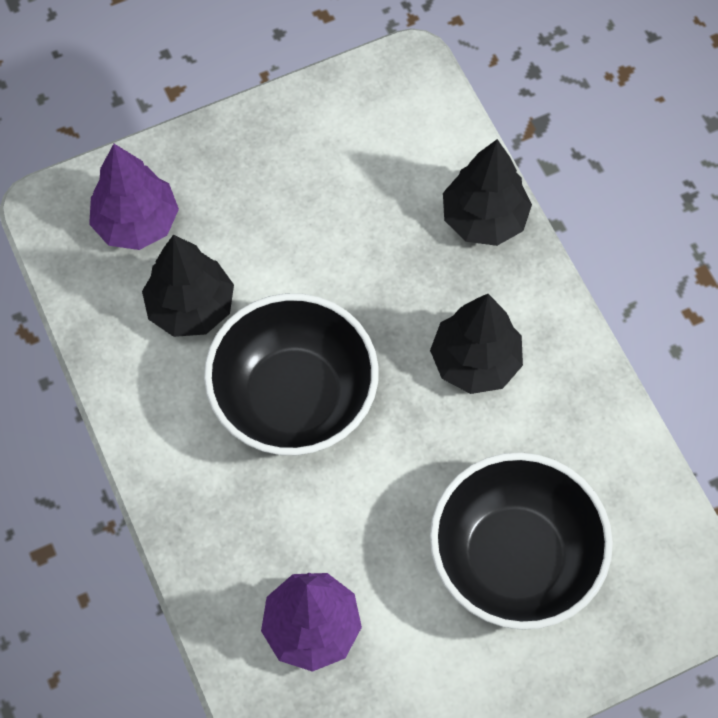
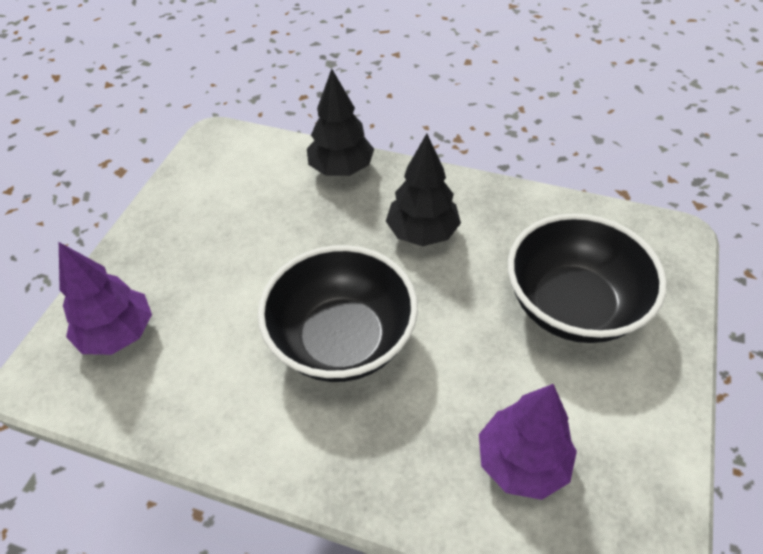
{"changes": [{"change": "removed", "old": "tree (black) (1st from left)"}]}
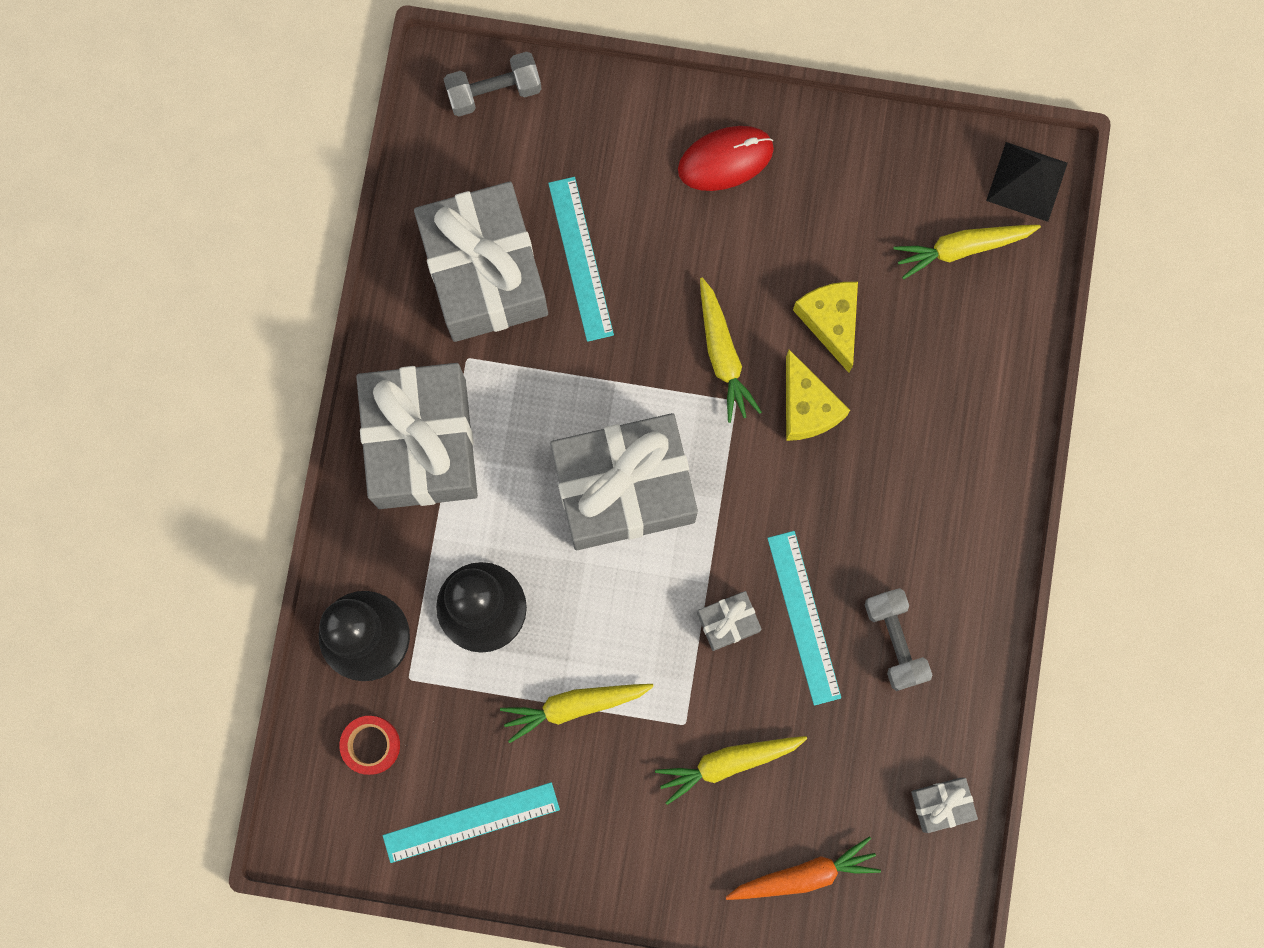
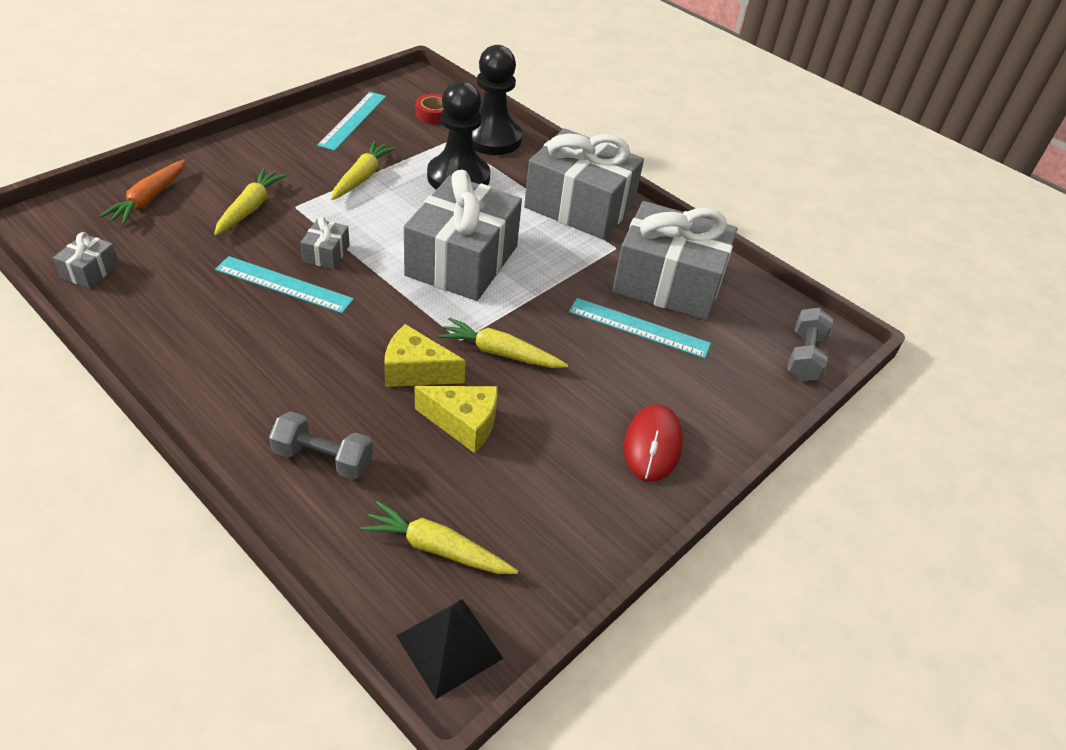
{"changes": [{"change": "moved", "old": "dumbbell (grey) (2nd from left in the first image)", "new": "dumbbell (grey) (1st from left)"}, {"change": "turned", "old": "carrot (yellow) (4th from left in the first image)", "degrees": -90}]}
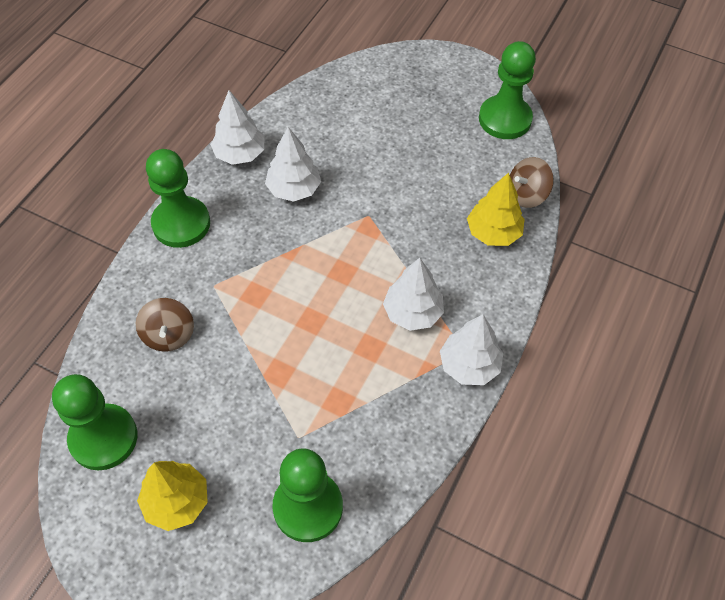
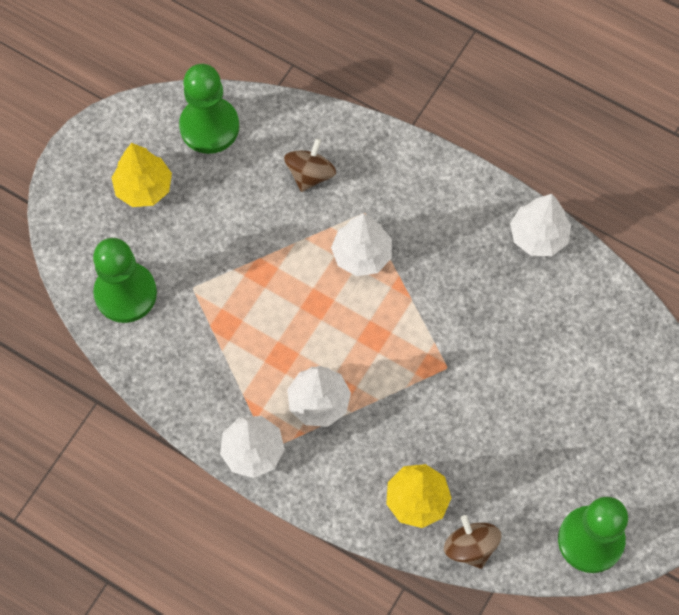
{"changes": [{"change": "turned", "old": "spinning top (brown) (1st from left)", "degrees": 120}, {"change": "removed", "old": "pawn (green) (2nd from left)"}, {"change": "moved", "old": "tree (white) (2nd from left in the first image)", "new": "tree (white) (3rd from left)"}]}
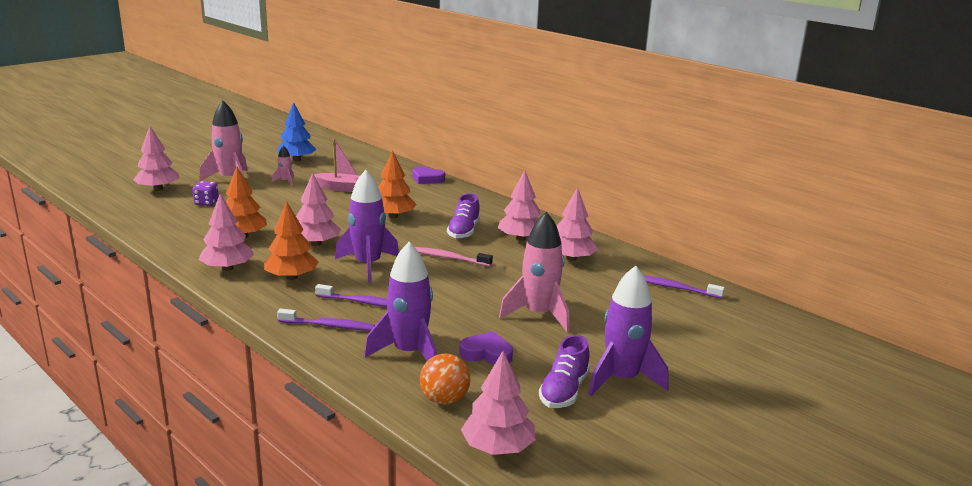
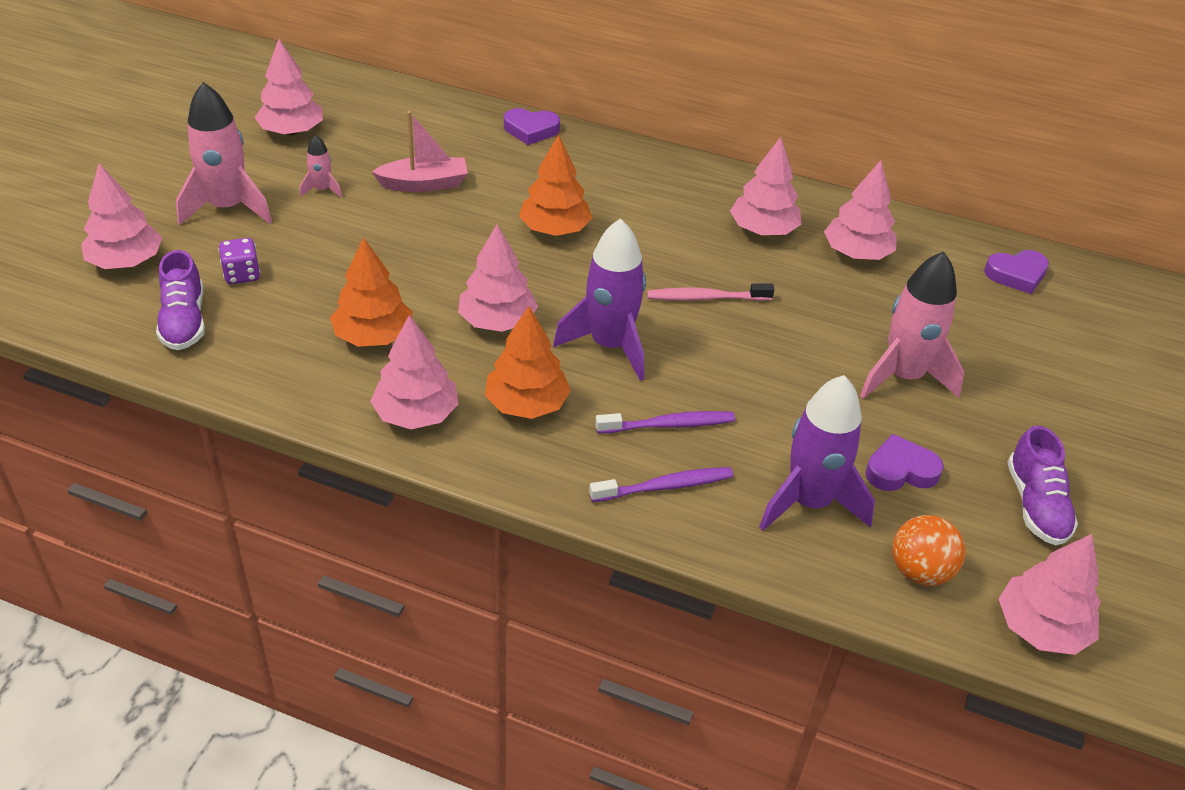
{"changes": [{"change": "recoloured", "old": "tree (blue)", "new": "tree (pink) (2nd from left)"}, {"change": "moved", "old": "shoe (purple) (1st from left)"}, {"change": "removed", "old": "rocket (purple) (3rd from left)"}, {"change": "replaced", "old": "toothbrush (purple) (3rd from left)", "new": "heart (purple) (3rd from left)"}]}
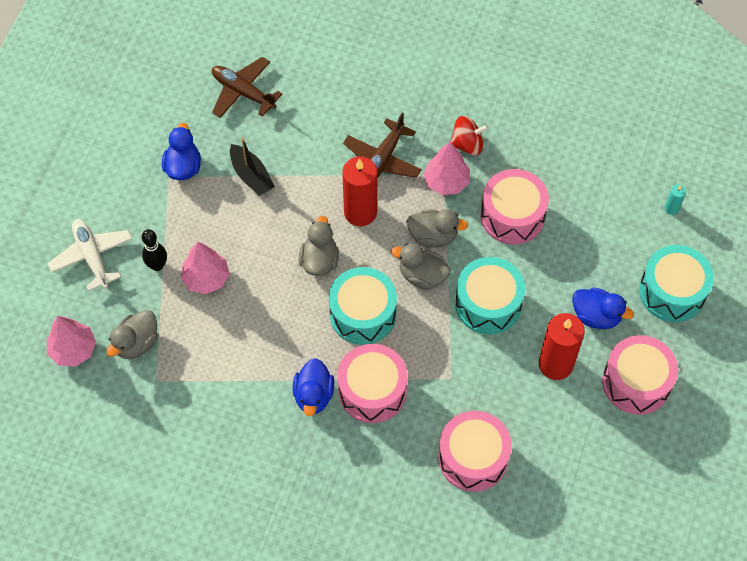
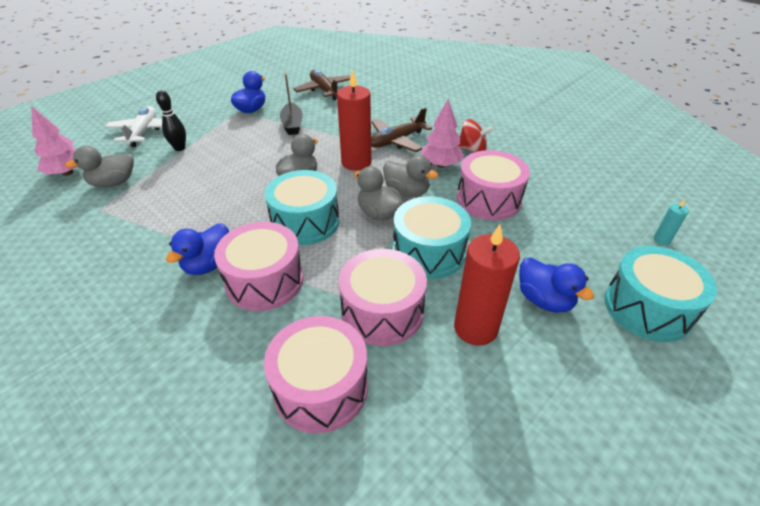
{"changes": [{"change": "removed", "old": "tree (pink) (2nd from left)"}, {"change": "moved", "old": "drum (pink) (4th from left in the first image)", "new": "drum (pink) (3rd from left)"}]}
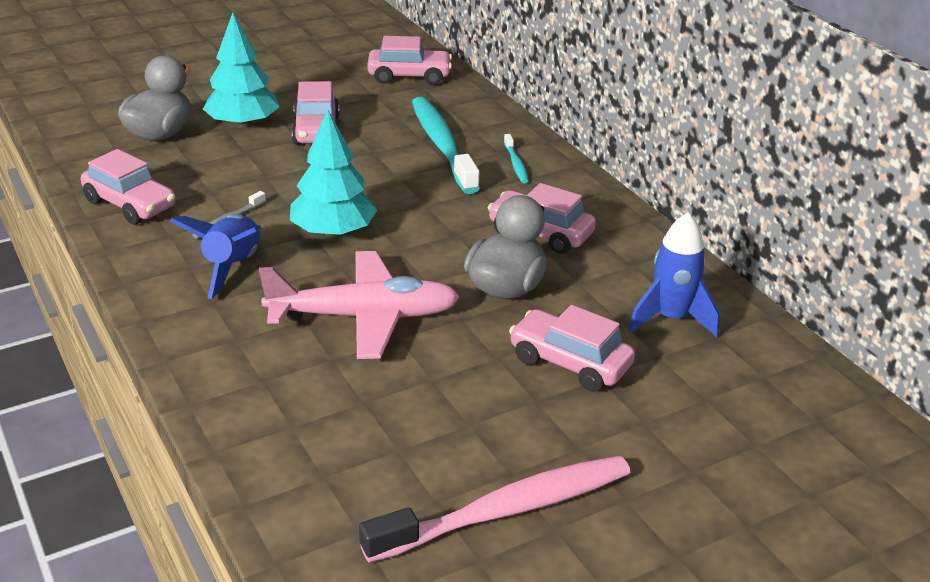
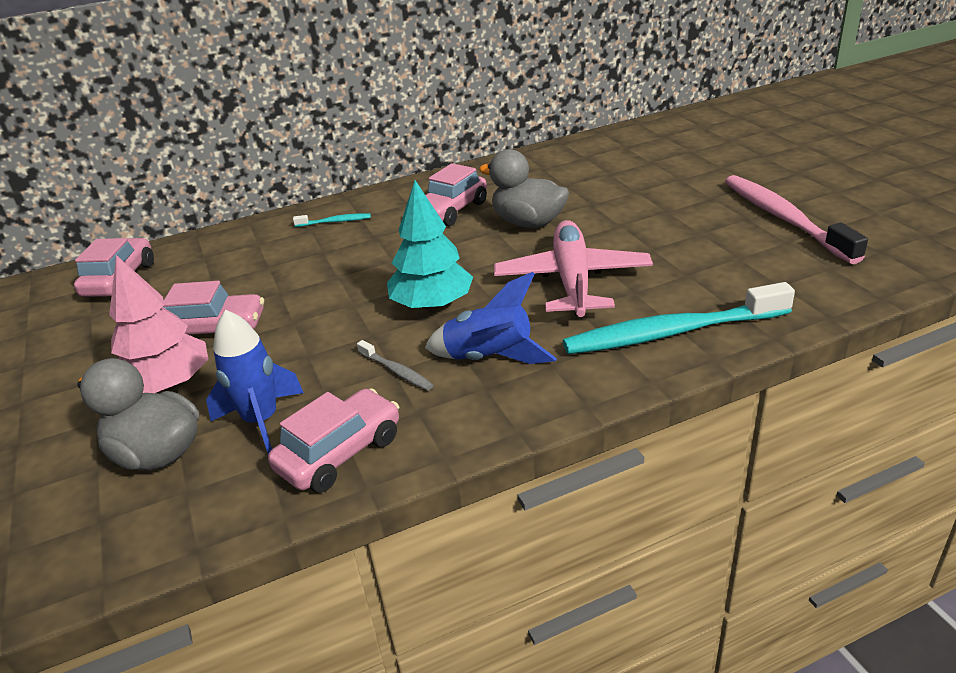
{"changes": [{"change": "recoloured", "old": "tree (turquoise) (1st from left)", "new": "tree (pink)"}, {"change": "moved", "old": "toothbrush (turquoise) (1st from left in the first image)", "new": "toothbrush (turquoise) (2nd from left)"}, {"change": "removed", "old": "car (pink) (5th from left)"}, {"change": "moved", "old": "rocket (blue) (2nd from left in the first image)", "new": "rocket (blue) (1st from left)"}]}
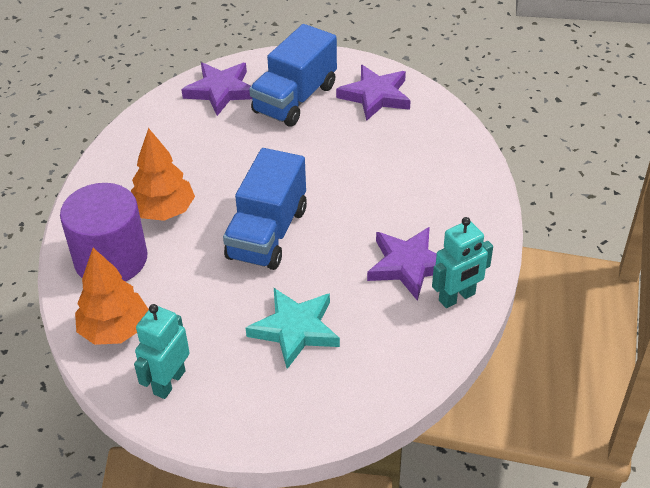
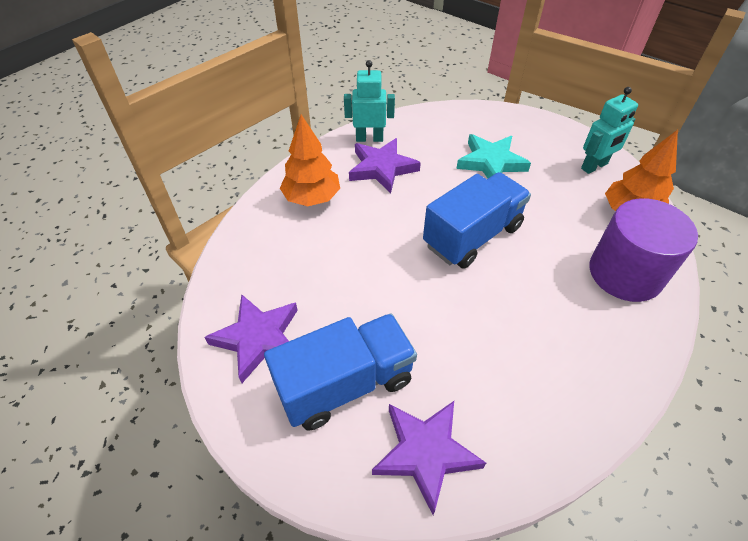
{"changes": [{"change": "moved", "old": "tree (orange) (2nd from left in the first image)", "new": "tree (orange) (1st from left)"}]}
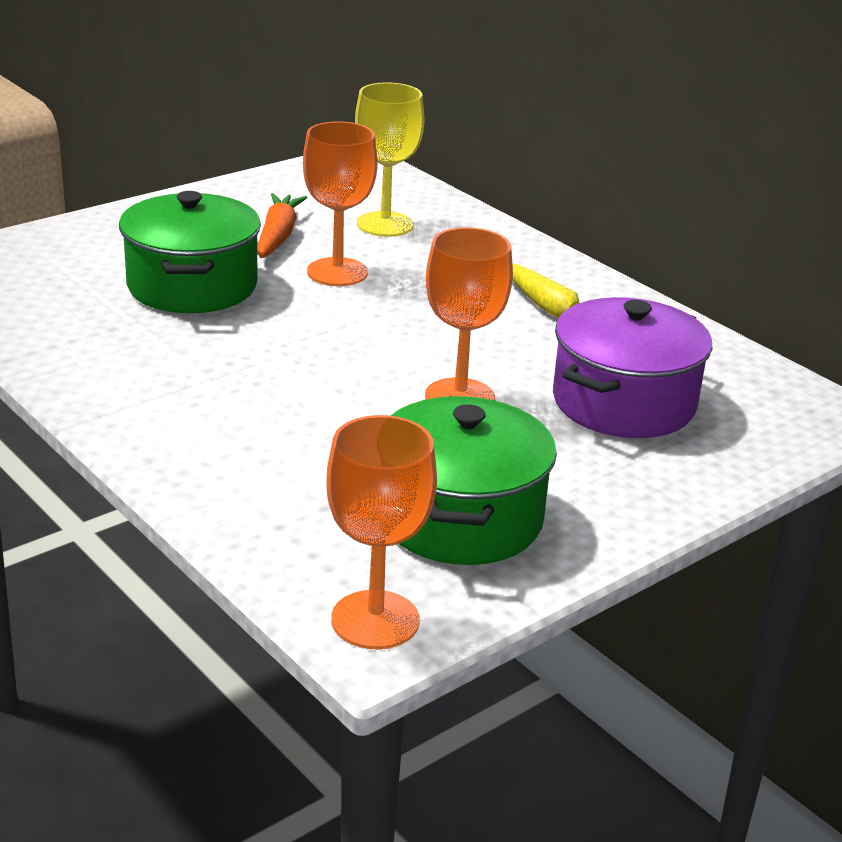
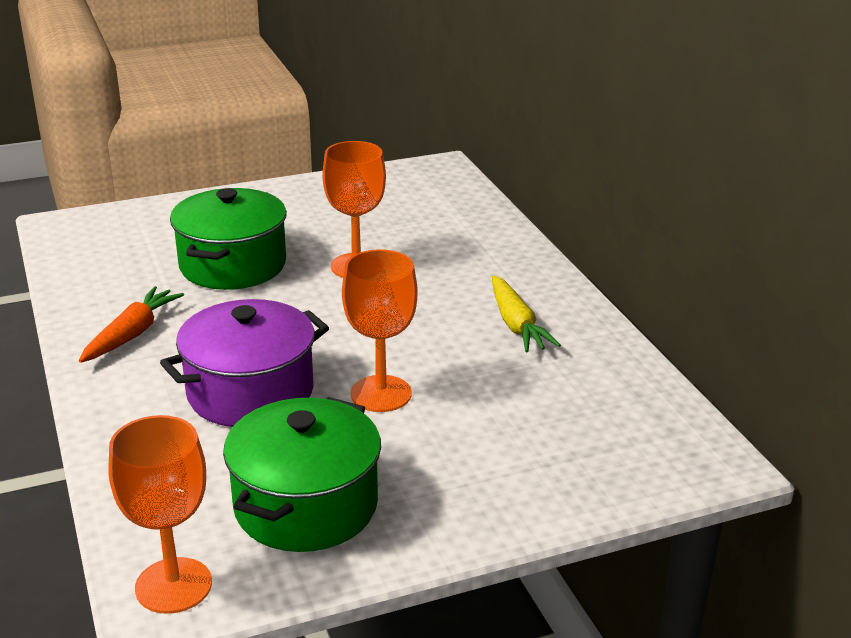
{"changes": [{"change": "moved", "old": "carrot (orange)"}, {"change": "removed", "old": "goblet (yellow)"}, {"change": "moved", "old": "pot (purple)"}]}
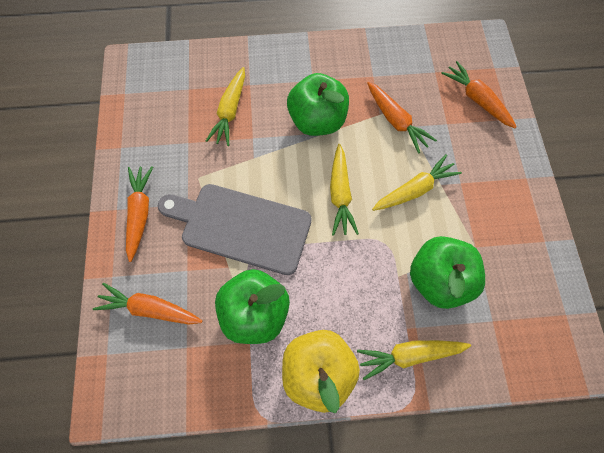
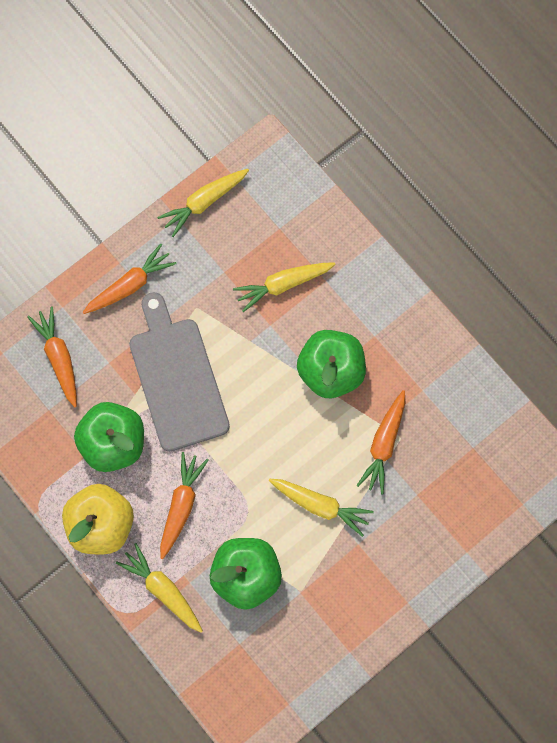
{"changes": [{"change": "moved", "old": "carrot (yellow) (2nd from left)"}, {"change": "moved", "old": "carrot (orange) (4th from left in the first image)", "new": "carrot (orange) (3rd from left)"}]}
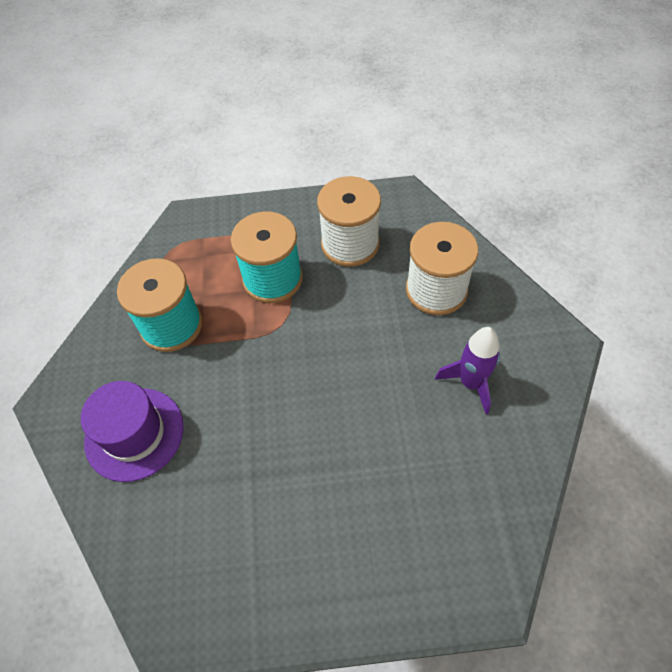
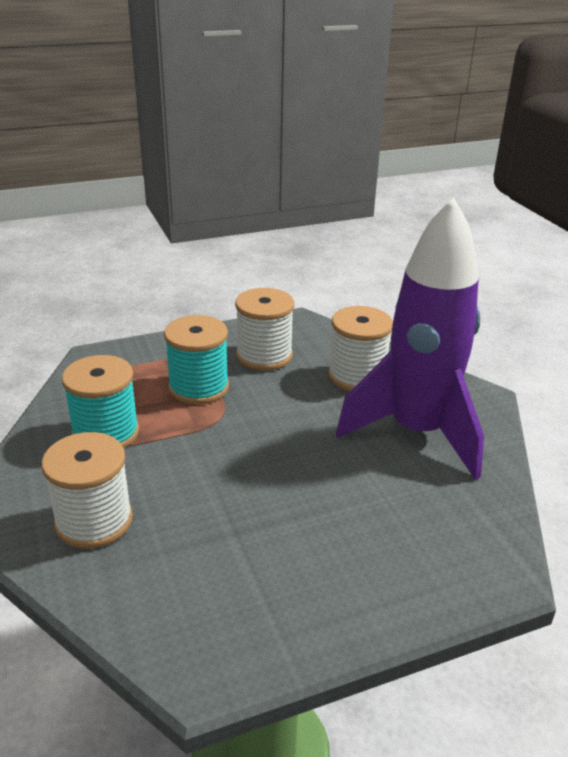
{"changes": [{"change": "replaced", "old": "hat (purple)", "new": "spool (white) (1st from left)"}, {"change": "resized", "old": "rocket (purple)", "factor": 2.39}]}
